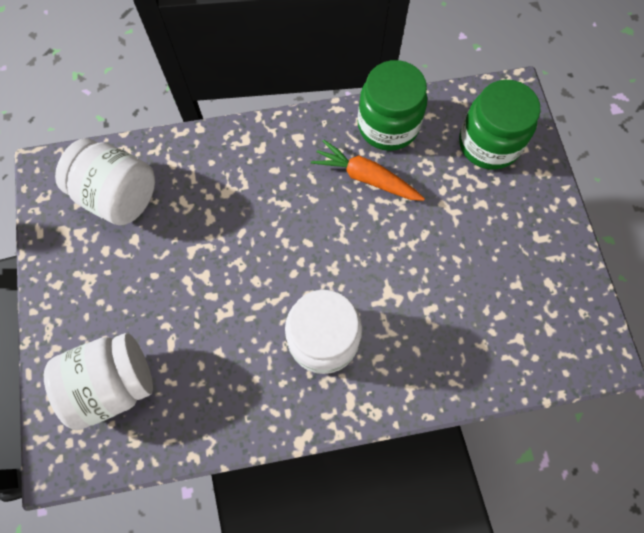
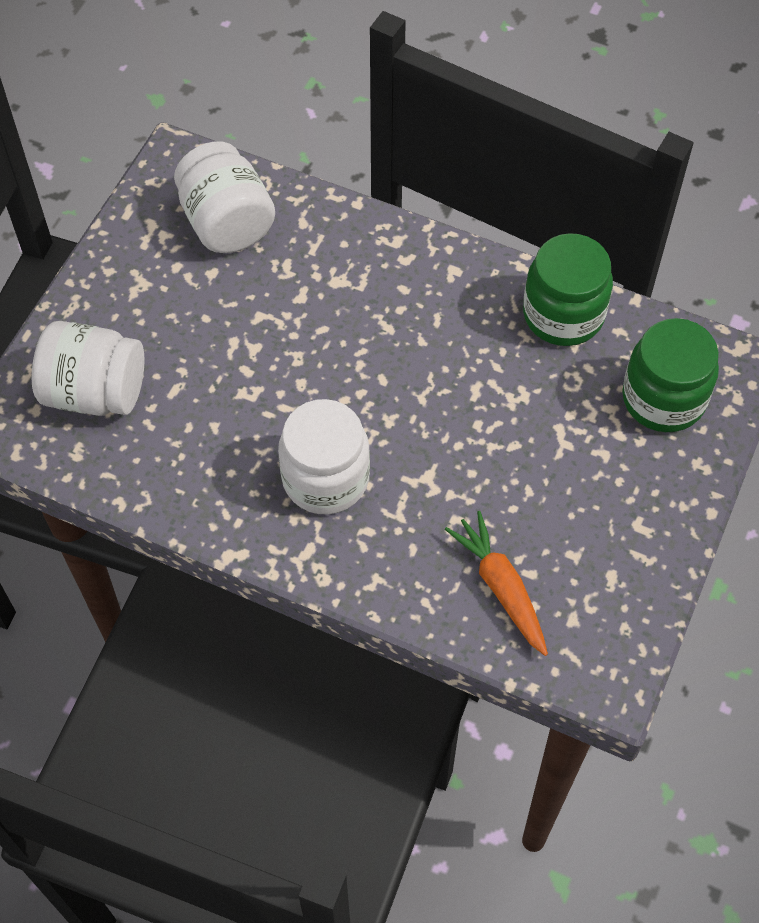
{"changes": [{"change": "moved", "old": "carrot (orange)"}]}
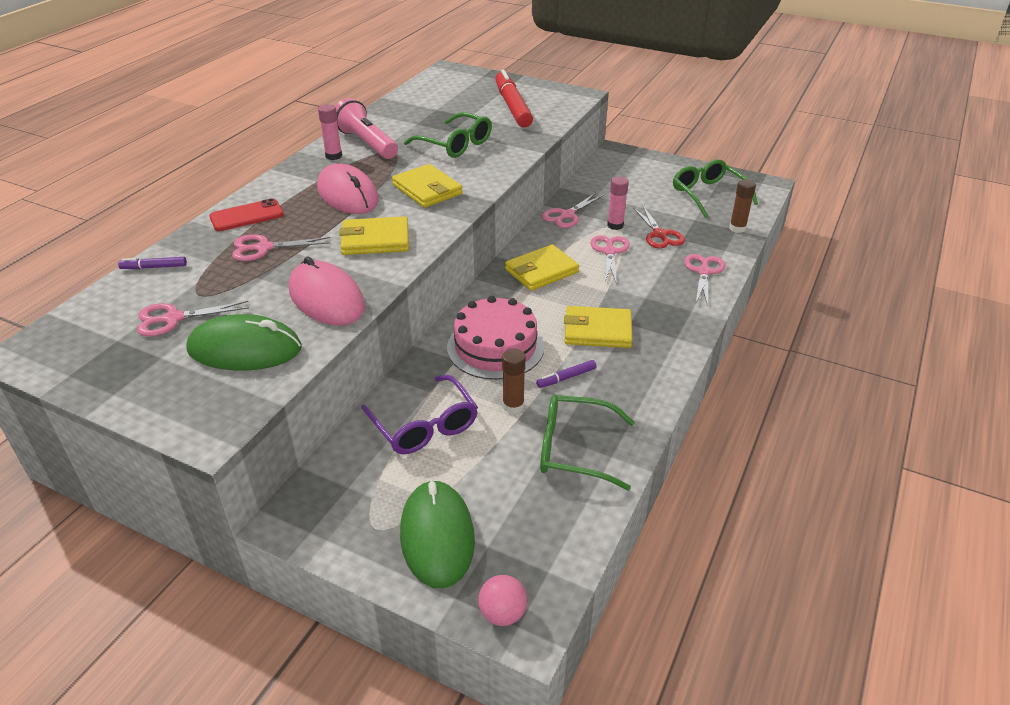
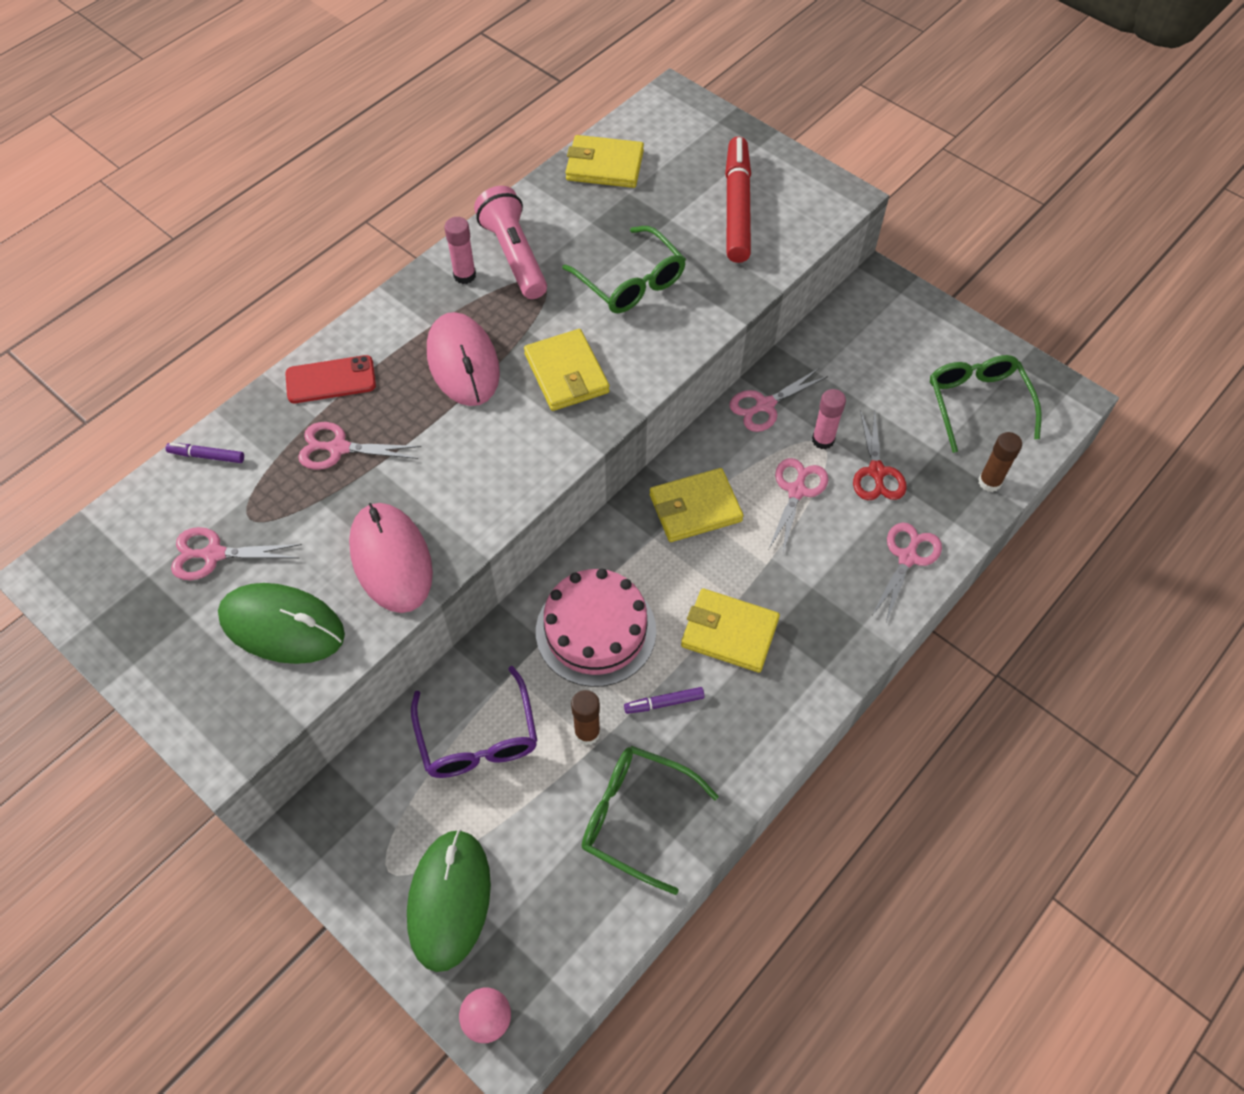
{"changes": [{"change": "moved", "old": "wallet (yellow) (1st from left in the first image)", "new": "wallet (yellow) (2nd from left)"}]}
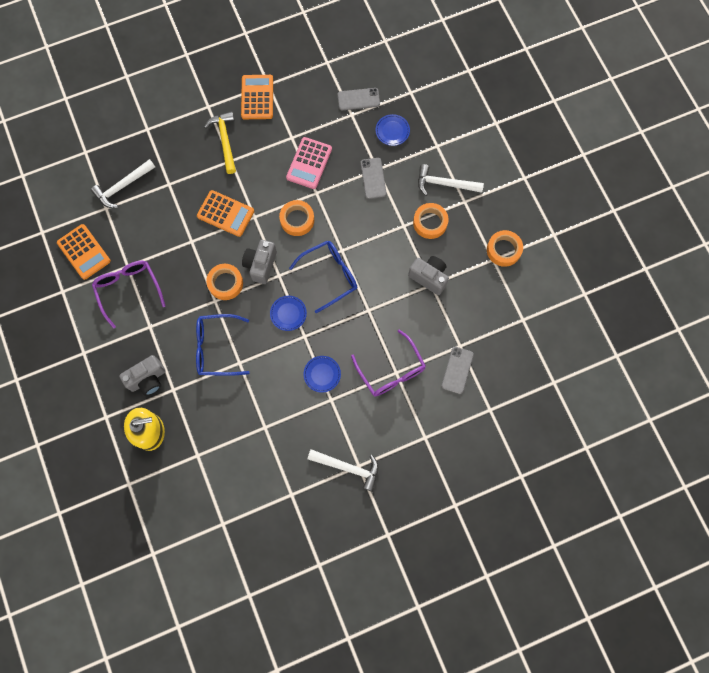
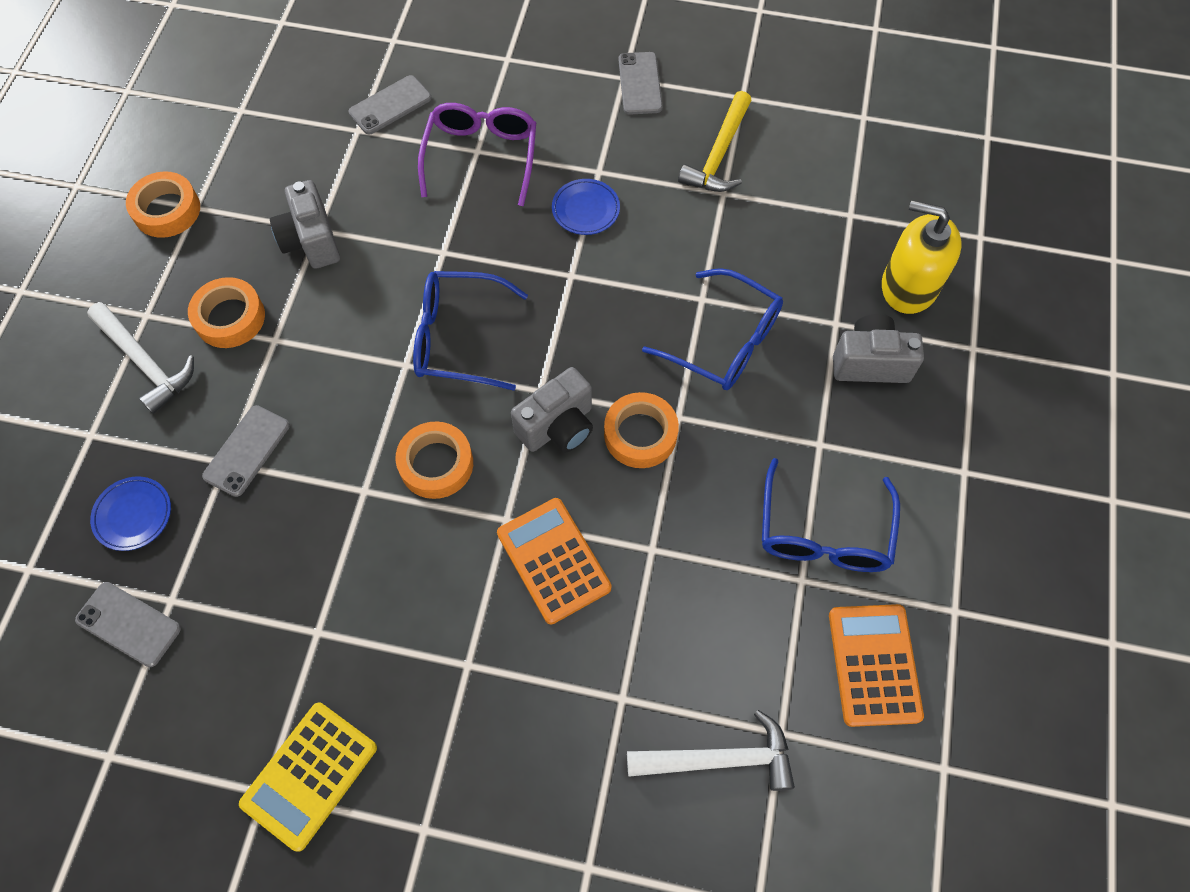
{"changes": [{"change": "recoloured", "old": "glasses (purple) (1st from left)", "new": "glasses (blue) (3rd from left)"}, {"change": "moved", "old": "hammer (yellow)"}, {"change": "recoloured", "old": "calculator (orange) (3rd from left)", "new": "calculator (yellow)"}, {"change": "removed", "old": "plate (blue) (1st from left)"}, {"change": "removed", "old": "calculator (pink)"}, {"change": "replaced", "old": "hammer (white) (2nd from left)", "new": "phone (grey) (4th from left)"}]}
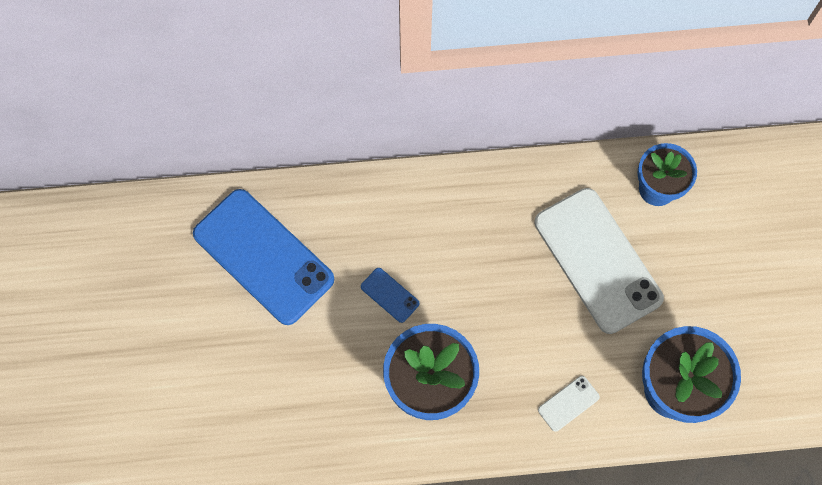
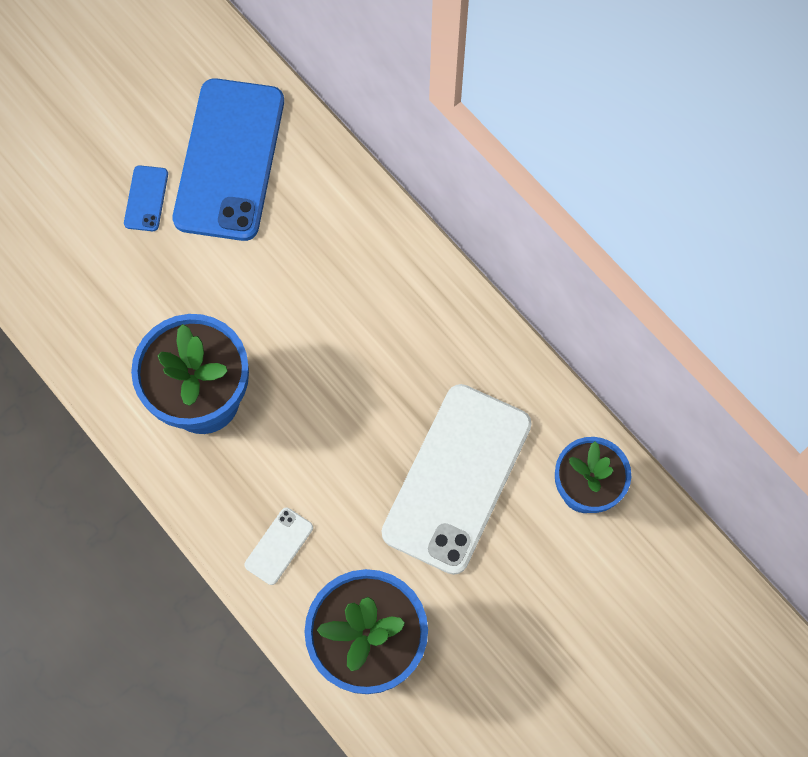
{"changes": [{"change": "moved", "old": "phone (blue) (2nd from left in the first image)", "new": "phone (blue) (1st from left)"}, {"change": "turned", "old": "phone (white) (1st from left)", "degrees": -75}]}
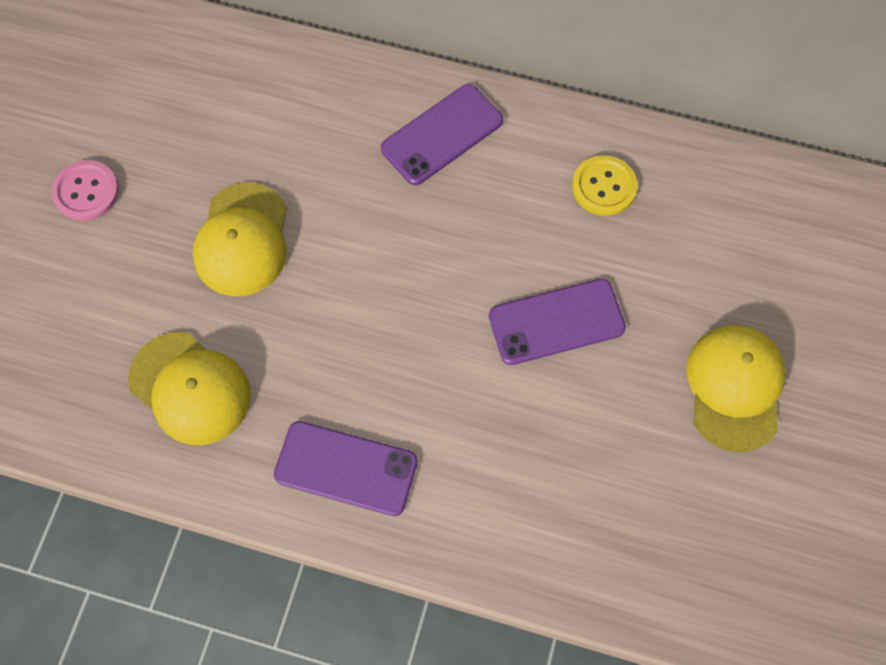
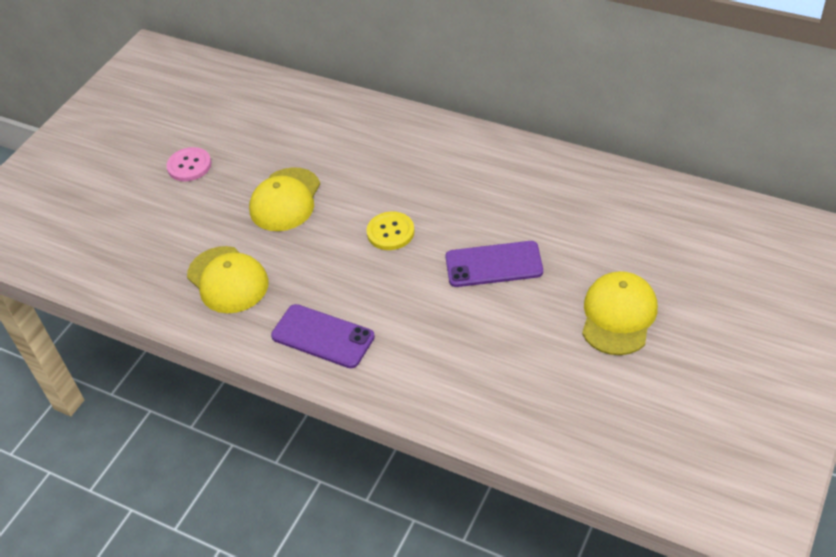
{"changes": [{"change": "removed", "old": "phone (purple) (2nd from left)"}, {"change": "moved", "old": "button (yellow)"}]}
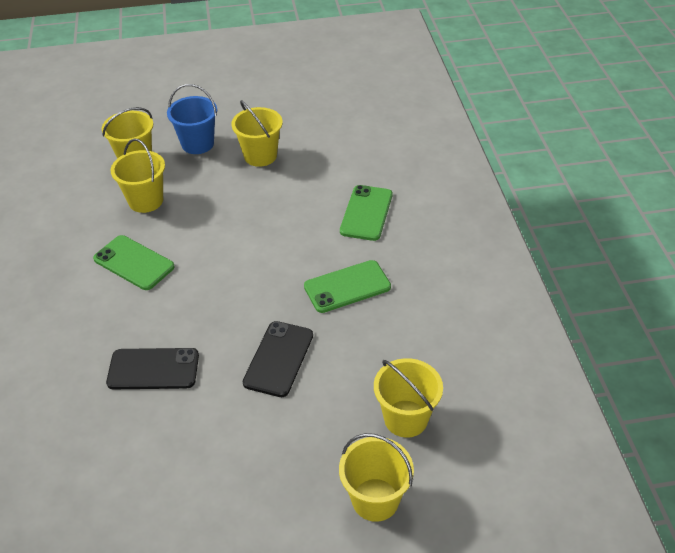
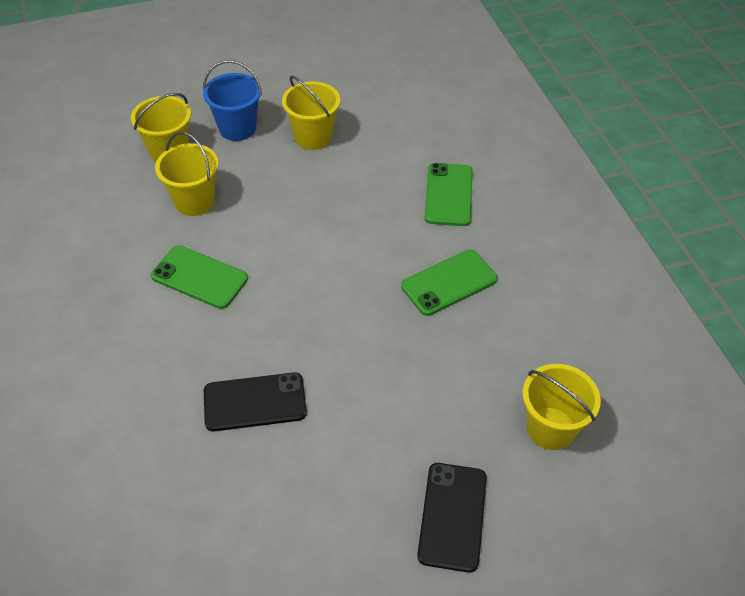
{"changes": [{"change": "moved", "old": "phone (black) (2nd from left)"}, {"change": "removed", "old": "bucket (yellow) (4th from left)"}]}
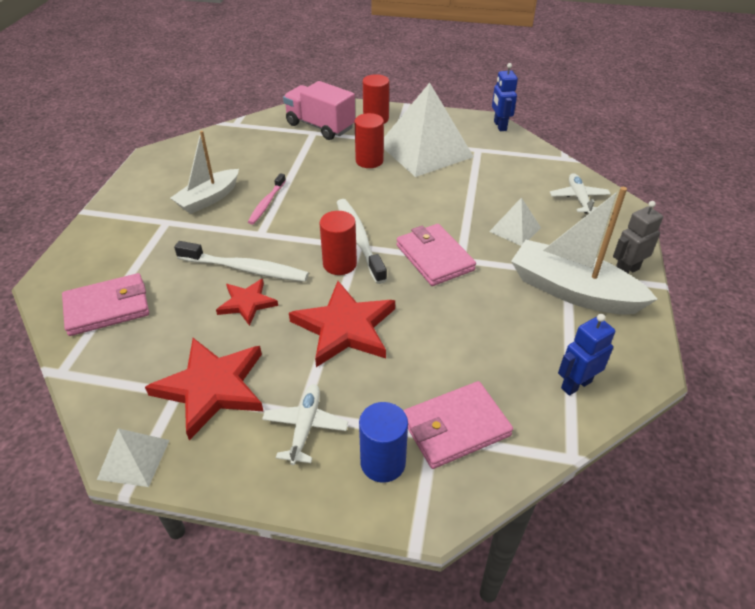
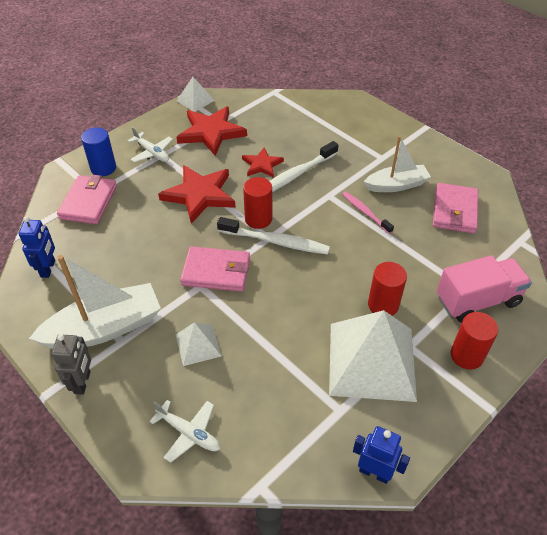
{"changes": [{"change": "moved", "old": "wallet (pink) (1st from left in the first image)", "new": "wallet (pink) (3rd from left)"}, {"change": "turned", "old": "boat (white) (1st from left in the first image)", "degrees": 90}]}
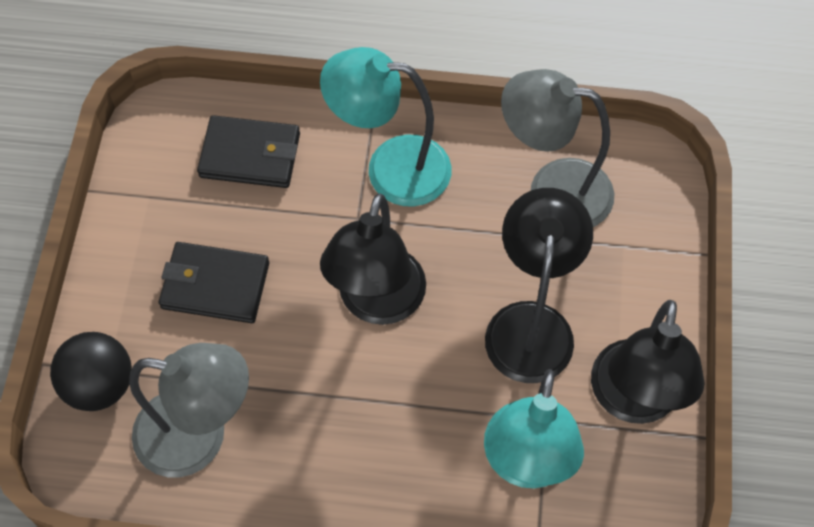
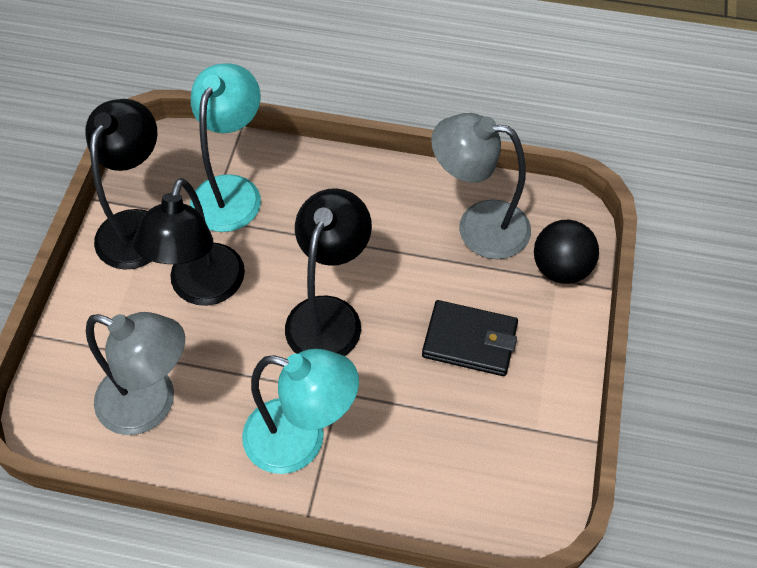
{"changes": [{"change": "removed", "old": "wallet (black) (2nd from left)"}]}
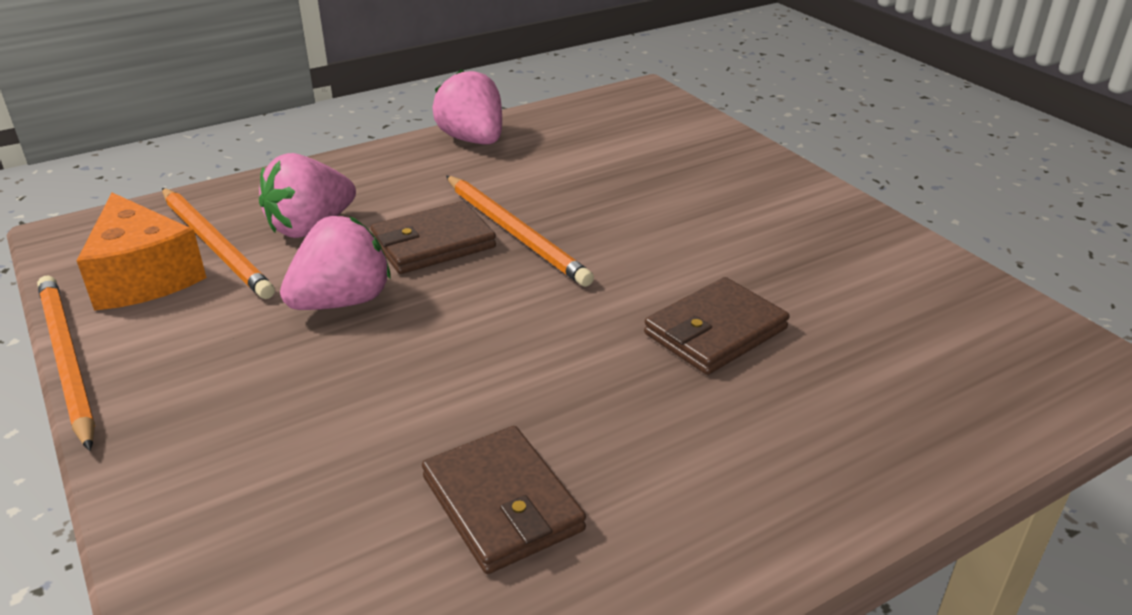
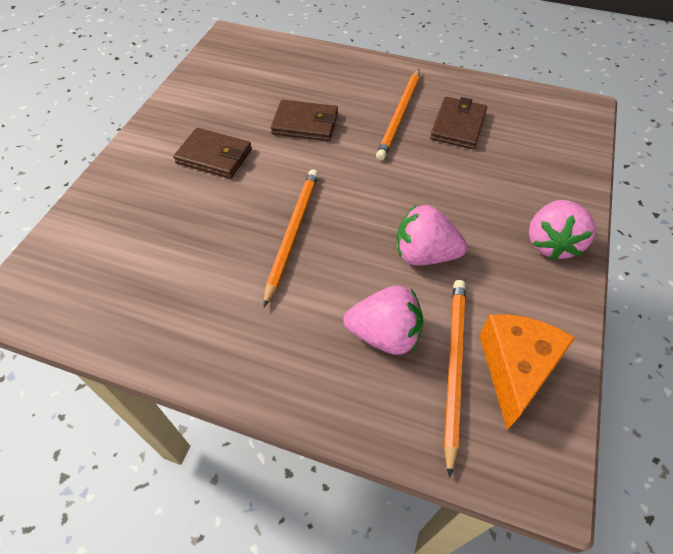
{"changes": [{"change": "moved", "old": "pencil (orange) (1st from left in the first image)", "new": "pencil (orange) (2nd from left)"}, {"change": "moved", "old": "wallet (brown) (1st from left)"}, {"change": "moved", "old": "strawberry (pink) (3rd from left)"}]}
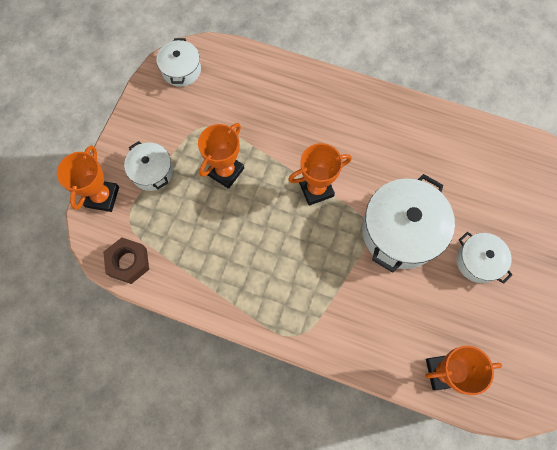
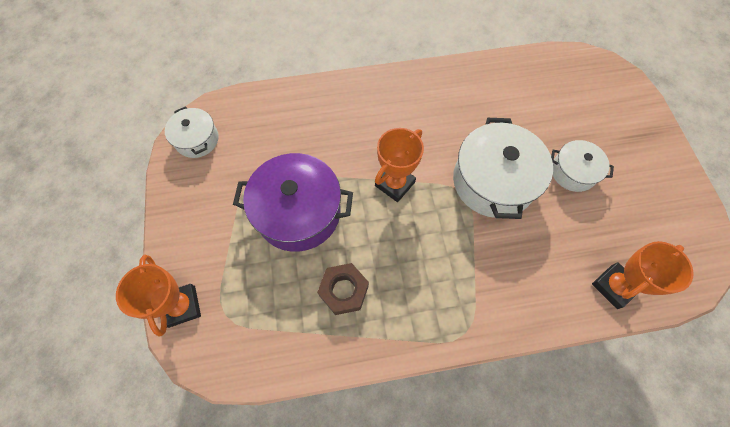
{"changes": [{"change": "moved", "old": "nut (brown)"}, {"change": "removed", "old": "pot (white) (1st from left)"}, {"change": "replaced", "old": "trophy (orange) (2nd from left)", "new": "pot (purple)"}]}
